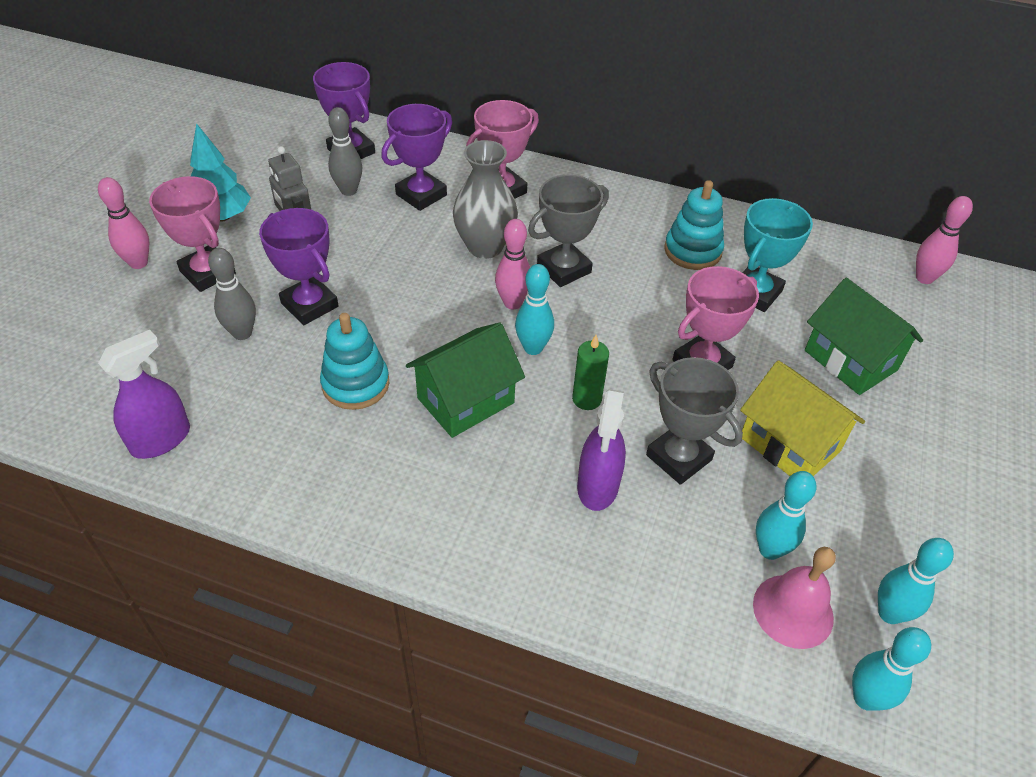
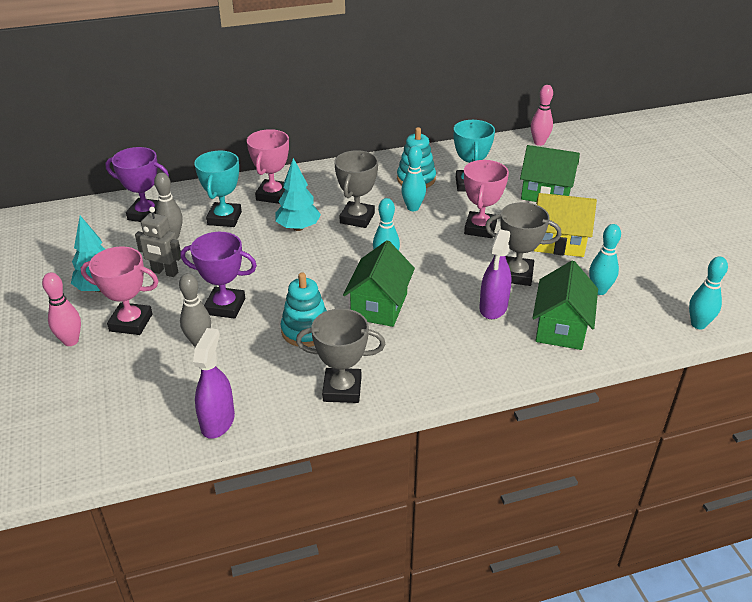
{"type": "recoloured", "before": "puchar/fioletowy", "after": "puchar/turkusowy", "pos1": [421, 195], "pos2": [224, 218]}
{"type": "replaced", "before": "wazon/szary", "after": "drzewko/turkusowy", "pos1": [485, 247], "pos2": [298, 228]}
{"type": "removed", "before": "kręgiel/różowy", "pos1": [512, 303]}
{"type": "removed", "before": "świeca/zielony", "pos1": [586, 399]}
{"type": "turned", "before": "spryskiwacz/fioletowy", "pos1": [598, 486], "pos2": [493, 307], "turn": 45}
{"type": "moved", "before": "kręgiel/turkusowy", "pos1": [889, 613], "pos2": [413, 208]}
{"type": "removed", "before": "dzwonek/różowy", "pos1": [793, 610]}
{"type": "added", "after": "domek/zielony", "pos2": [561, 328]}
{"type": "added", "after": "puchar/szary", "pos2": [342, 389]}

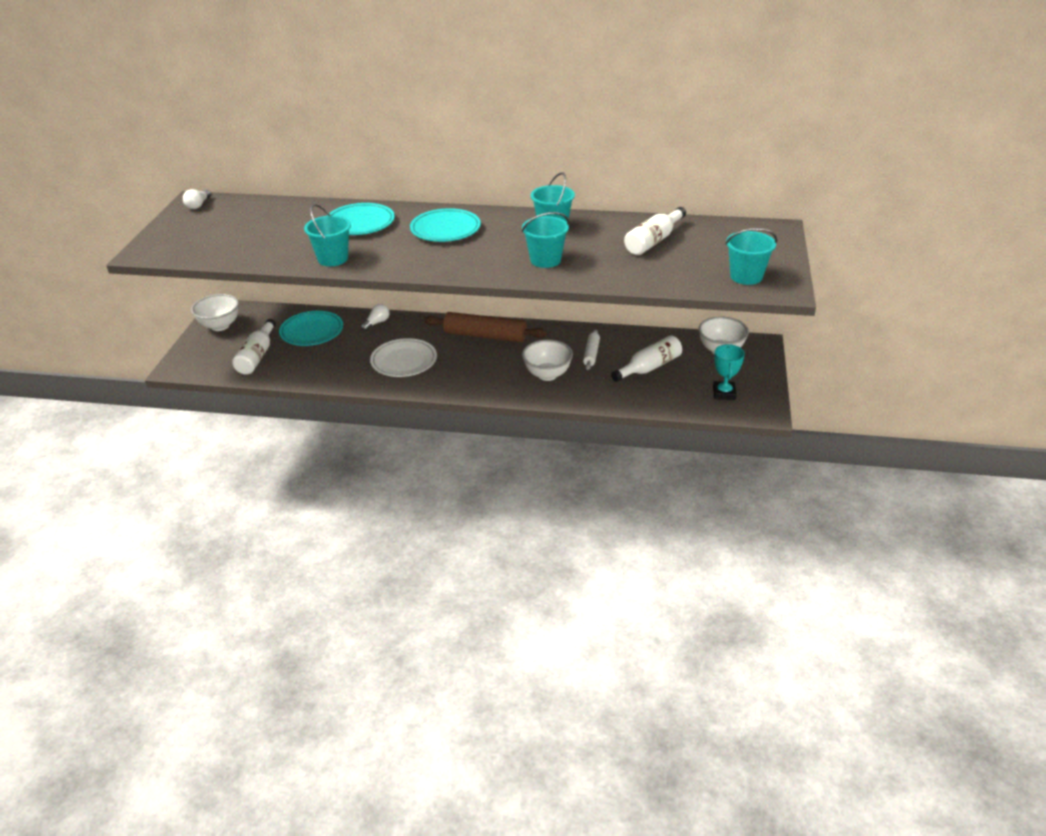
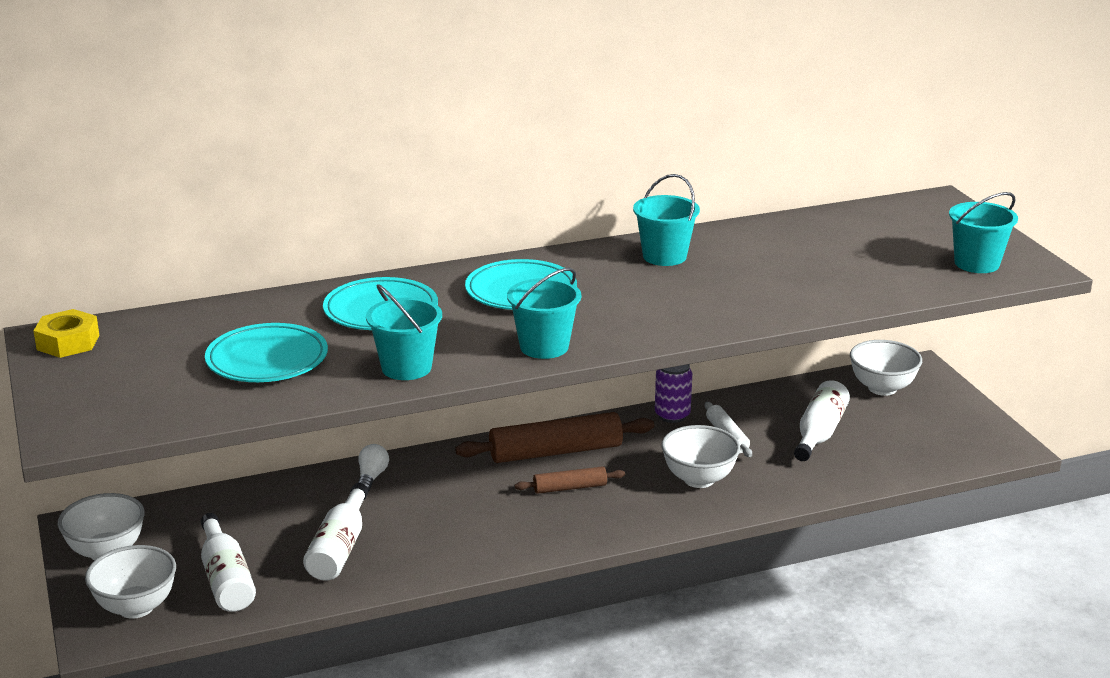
{"type": "replaced", "before": "żarówka/biały", "after": "nakrętka/żółty", "pos1": [198, 205], "pos2": [68, 342]}
{"type": "moved", "before": "butelka/biały", "pos1": [654, 241], "pos2": [340, 548]}
{"type": "moved", "before": "wiadro/turkusowy", "pos1": [545, 260], "pos2": [544, 347]}
{"type": "moved", "before": "talerz/turkusowy", "pos1": [312, 331], "pos2": [267, 359]}
{"type": "removed", "before": "talerz/biały", "pos1": [404, 361]}
{"type": "removed", "before": "puchar/turkusowy", "pos1": [724, 393]}
{"type": "added", "after": "puszka/fioletowy", "pos2": [672, 415]}
{"type": "added", "after": "wałek do ciasta/brązowy", "pos2": [570, 488]}
{"type": "added", "after": "miska/biały", "pos2": [136, 607]}

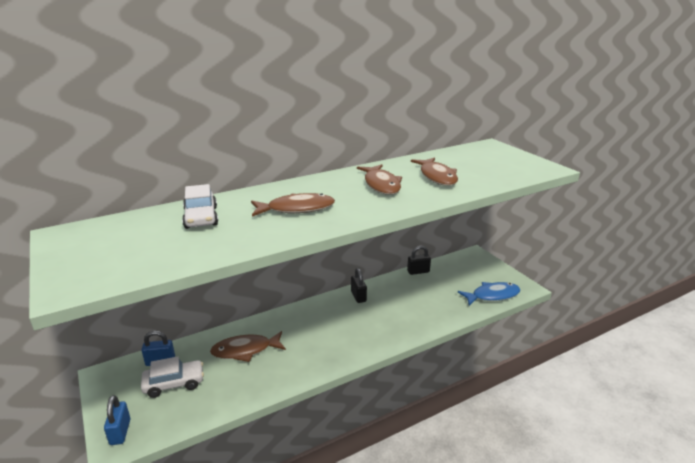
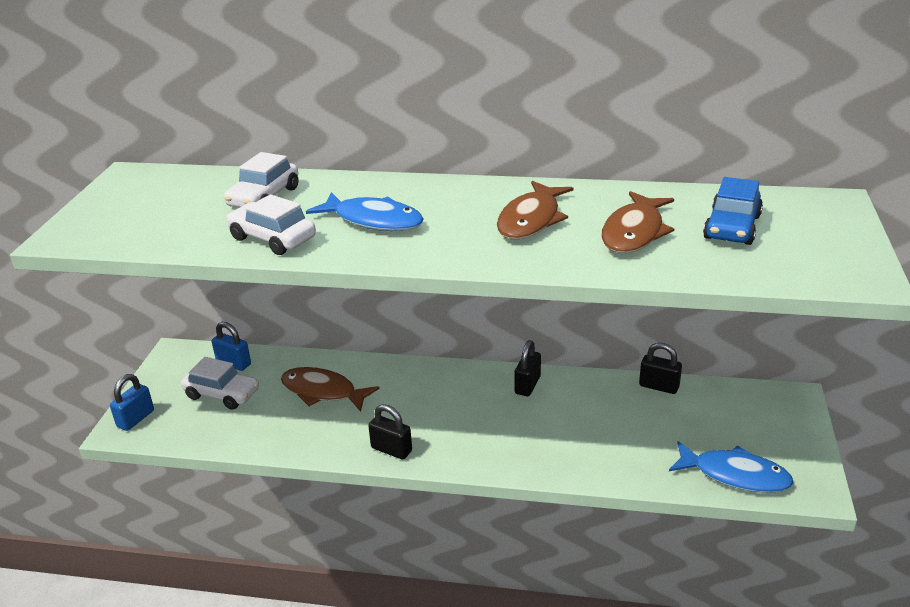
{"type": "recoloured", "before": "ryba/brązowy", "after": "ryba/niebieski", "pos1": [296, 209], "pos2": [373, 220]}
{"type": "added", "after": "samochód/niebieski", "pos2": [732, 227]}
{"type": "added", "after": "samochód/biały", "pos2": [272, 238]}
{"type": "added", "after": "kłódka/czarny", "pos2": [391, 449]}

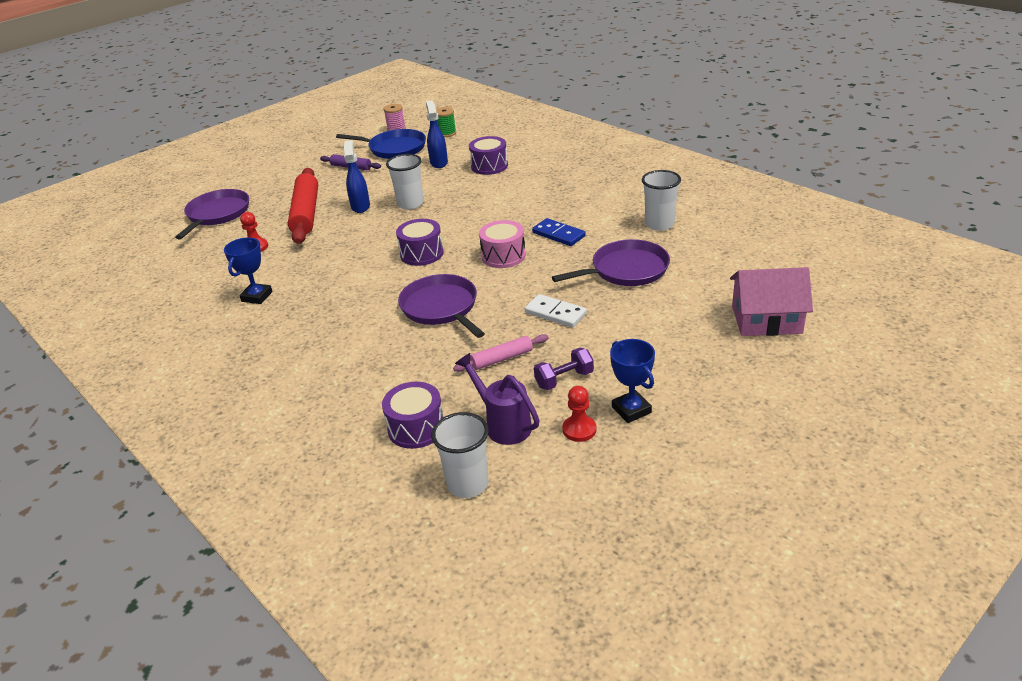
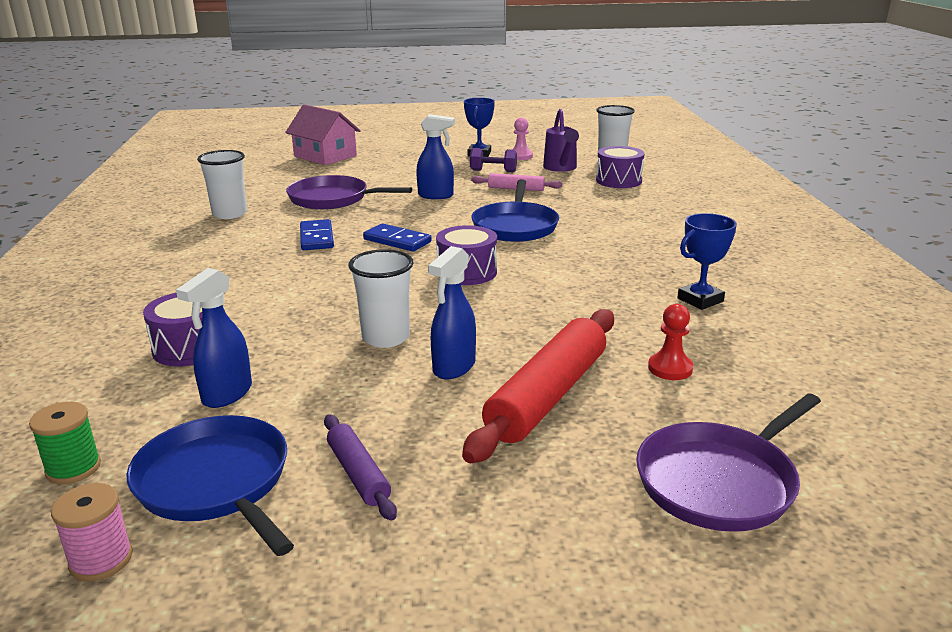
{"type": "replaced", "before": "bęben/różowy", "after": "kostka domina/niebieski", "pos1": [503, 256], "pos2": [397, 241]}
{"type": "recoloured", "before": "patelnia/fioletowy", "after": "patelnia/niebieski", "pos1": [441, 308], "pos2": [515, 226]}
{"type": "replaced", "before": "kostka domina/biały", "after": "spryskiwacz/niebieski", "pos1": [555, 313], "pos2": [436, 196]}
{"type": "recoloured", "before": "pionek/czerwony", "after": "pionek/różowy", "pos1": [579, 429], "pos2": [520, 156]}

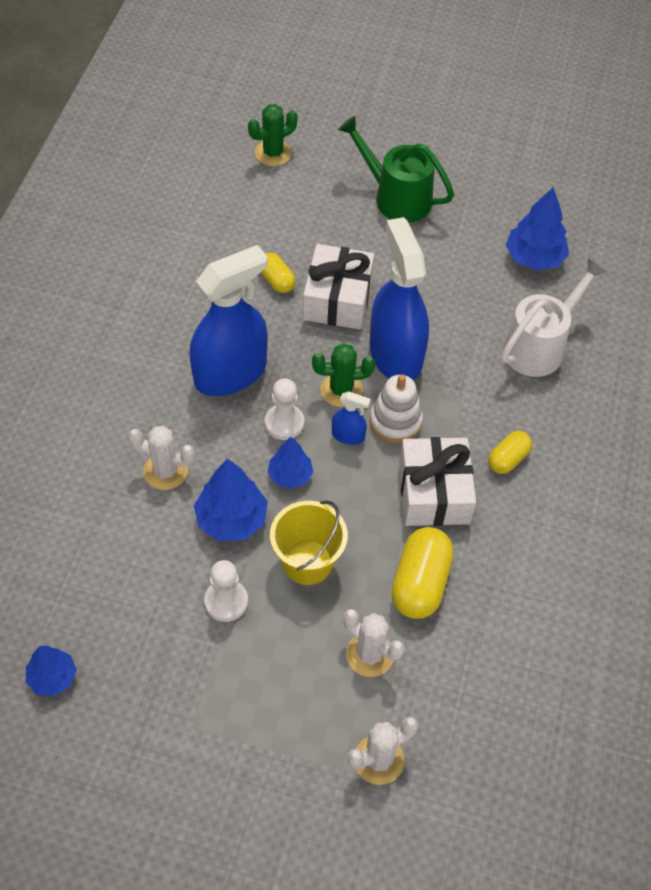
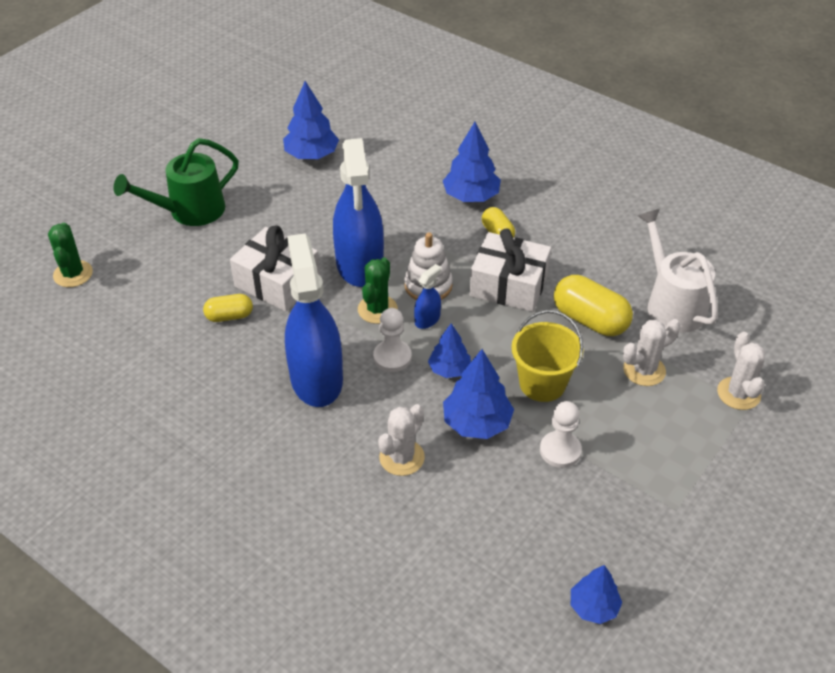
{"type": "turned", "before": "spryskiwacz/niebieski", "pos1": [395, 354], "pos2": [360, 264], "turn": -105}
{"type": "moved", "before": "konewka/biały", "pos1": [539, 346], "pos2": [671, 303]}
{"type": "added", "after": "drzewko/niebieski", "pos2": [471, 196]}

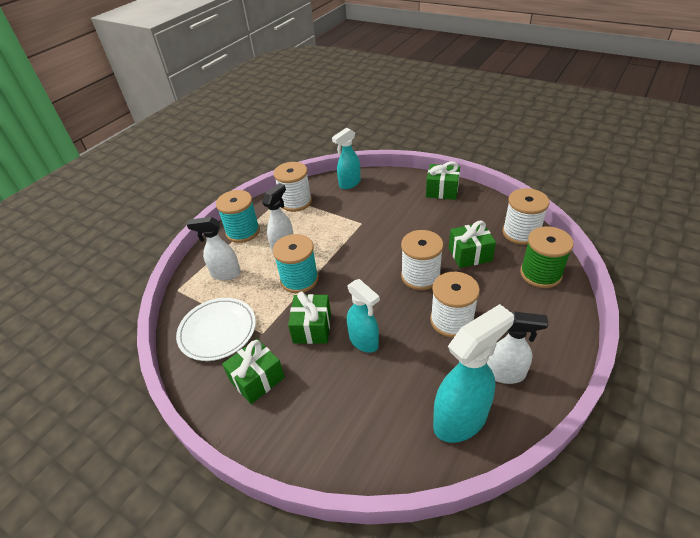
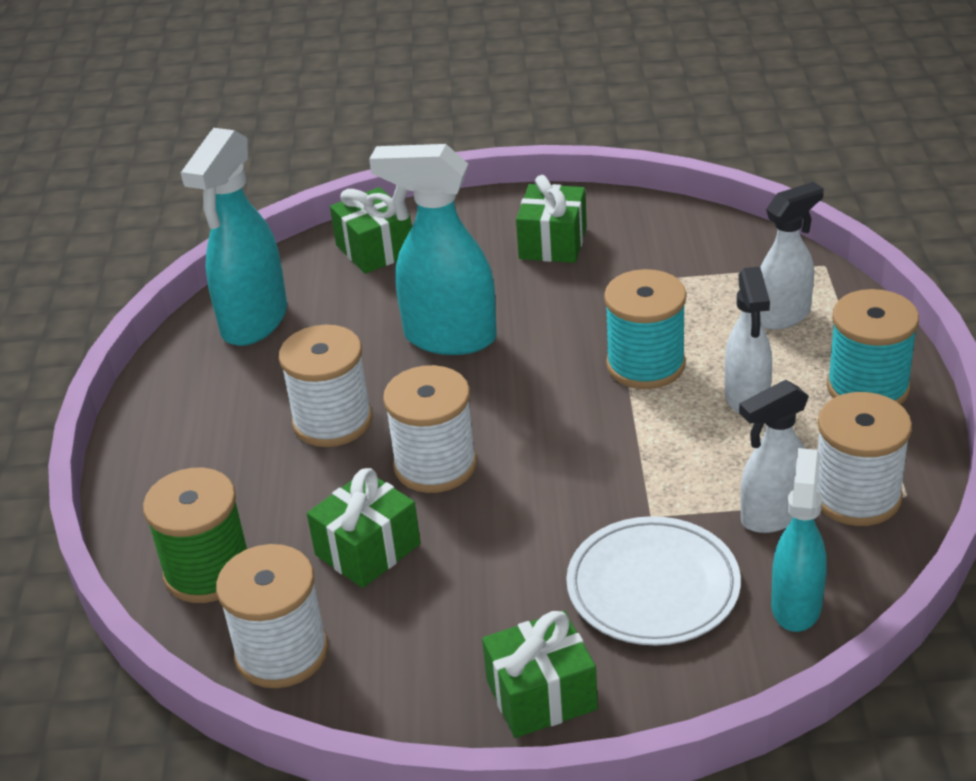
{"type": "resized", "before": "spryskiwacz/turkusowy", "pos1": [364, 341], "pos2": [448, 338], "scale": 1.53}
{"type": "moved", "before": "prezent/zielony", "pos1": [312, 328], "pos2": [375, 249]}
{"type": "moved", "before": "talerz/biały", "pos1": [217, 331], "pos2": [653, 587]}
{"type": "moved", "before": "spryskiwacz/biały", "pos1": [506, 374], "pos2": [772, 516]}

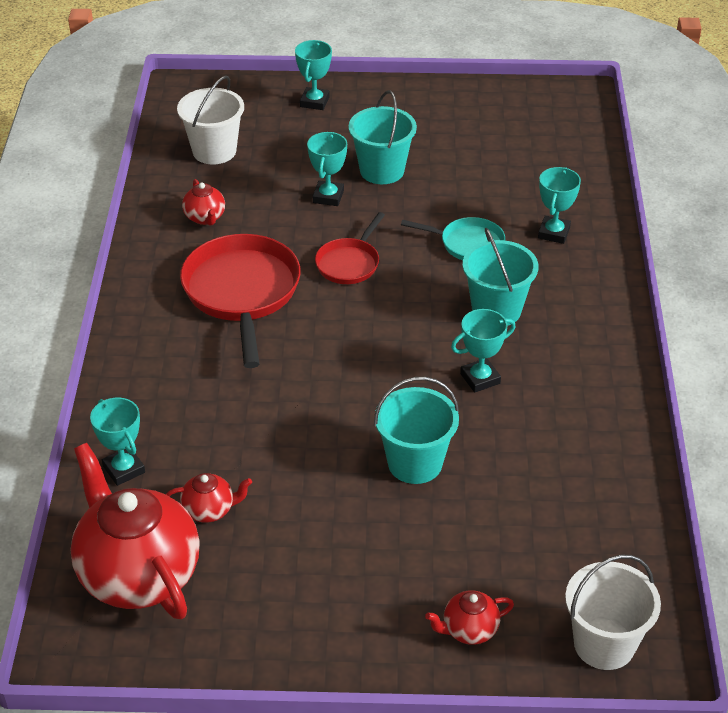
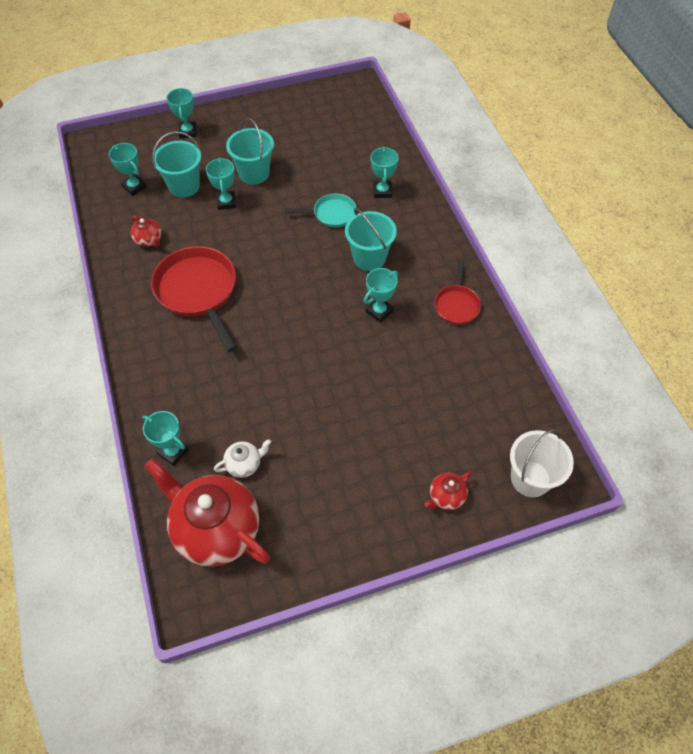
{"type": "replaced", "before": "wiadro/biały", "after": "puchar/turkusowy", "pos1": [214, 151], "pos2": [134, 187]}
{"type": "moved", "before": "patelnia/czerwony", "pos1": [349, 263], "pos2": [457, 305]}
{"type": "moved", "before": "wiadro/turkusowy", "pos1": [415, 463], "pos2": [184, 186]}
{"type": "recoloured", "before": "imbryk/czerwony", "after": "imbryk/biały", "pos1": [209, 510], "pos2": [244, 464]}

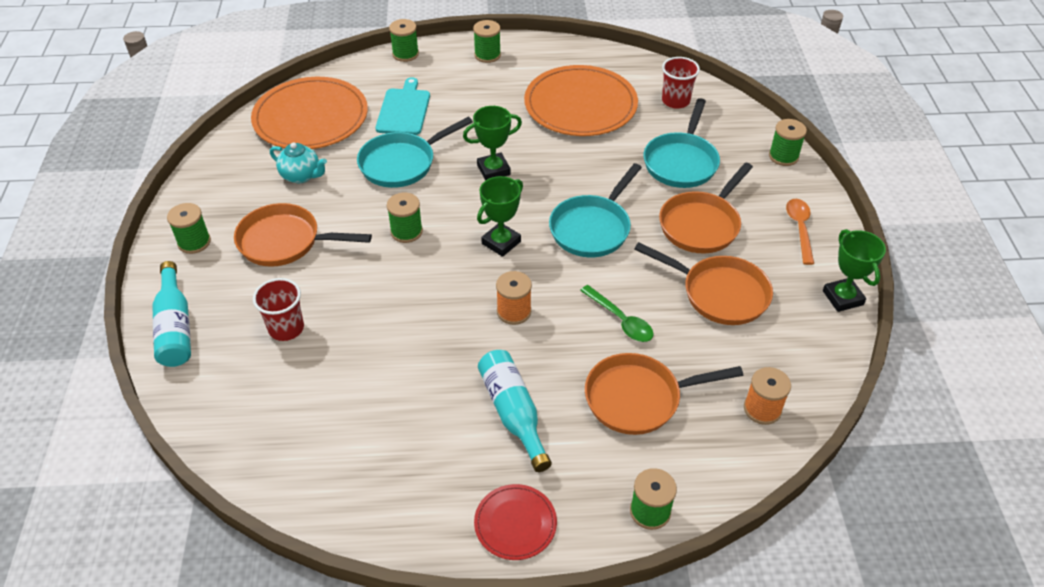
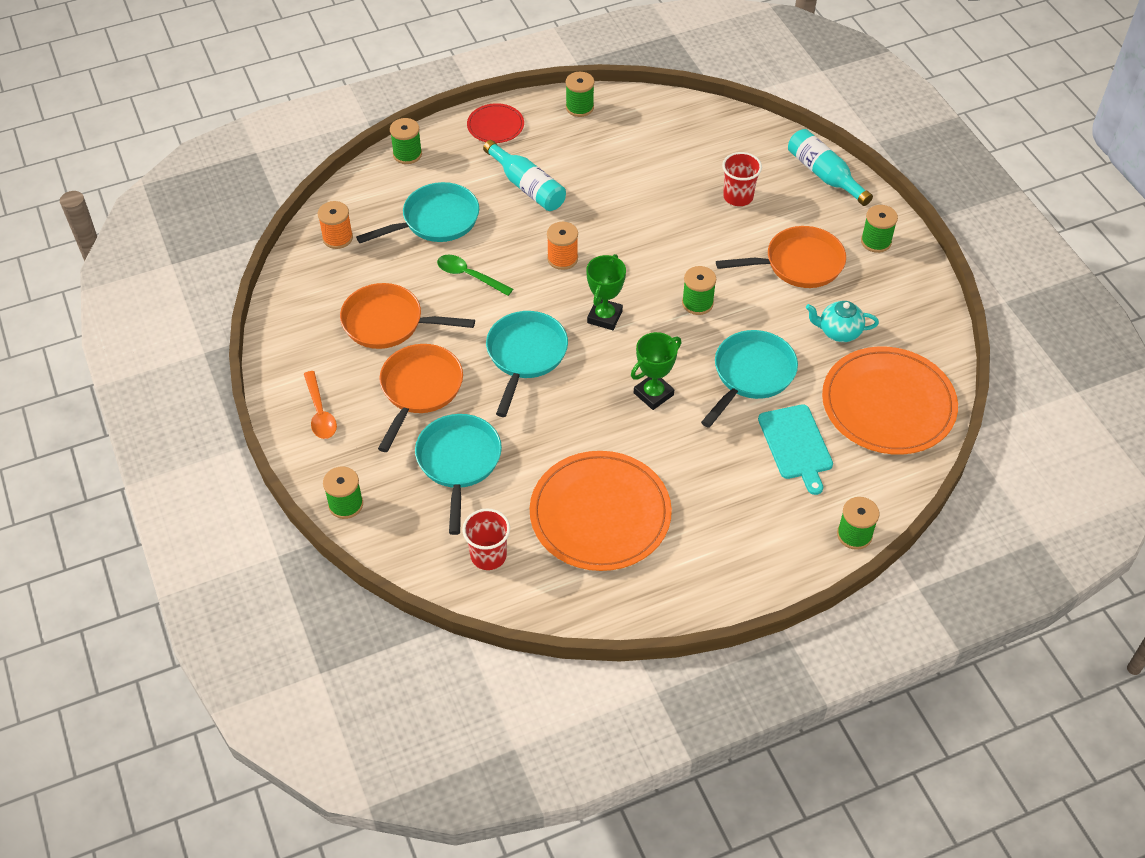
{"type": "moved", "before": "szpulka/zielony", "pos1": [487, 55], "pos2": [579, 107]}
{"type": "removed", "before": "puchar/zielony", "pos1": [842, 298]}
{"type": "recoloured", "before": "patelnia/pomarańczowy", "after": "patelnia/turkusowy", "pos1": [638, 398], "pos2": [436, 220]}

